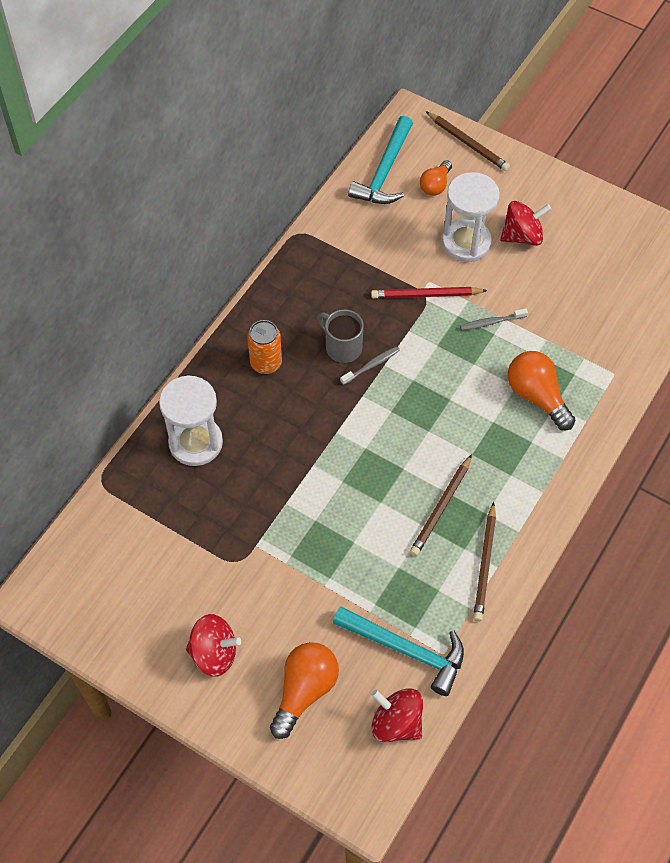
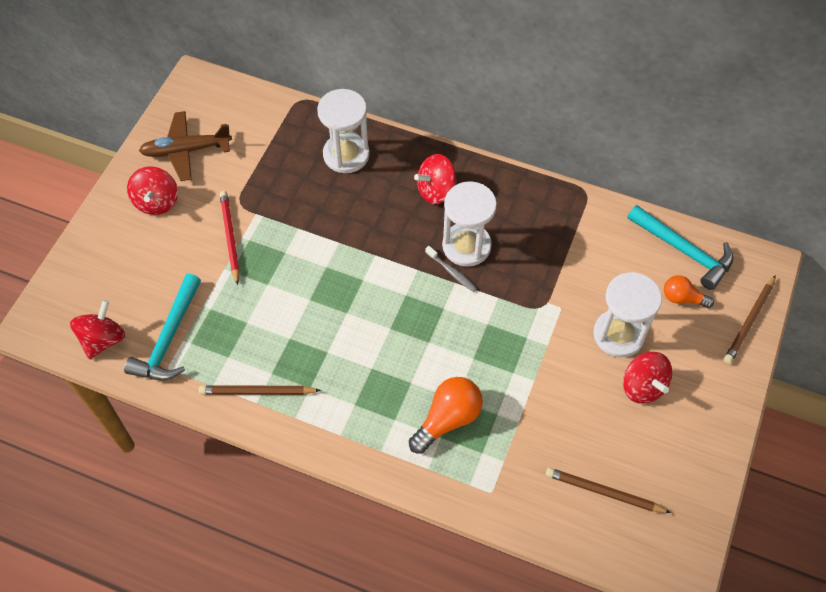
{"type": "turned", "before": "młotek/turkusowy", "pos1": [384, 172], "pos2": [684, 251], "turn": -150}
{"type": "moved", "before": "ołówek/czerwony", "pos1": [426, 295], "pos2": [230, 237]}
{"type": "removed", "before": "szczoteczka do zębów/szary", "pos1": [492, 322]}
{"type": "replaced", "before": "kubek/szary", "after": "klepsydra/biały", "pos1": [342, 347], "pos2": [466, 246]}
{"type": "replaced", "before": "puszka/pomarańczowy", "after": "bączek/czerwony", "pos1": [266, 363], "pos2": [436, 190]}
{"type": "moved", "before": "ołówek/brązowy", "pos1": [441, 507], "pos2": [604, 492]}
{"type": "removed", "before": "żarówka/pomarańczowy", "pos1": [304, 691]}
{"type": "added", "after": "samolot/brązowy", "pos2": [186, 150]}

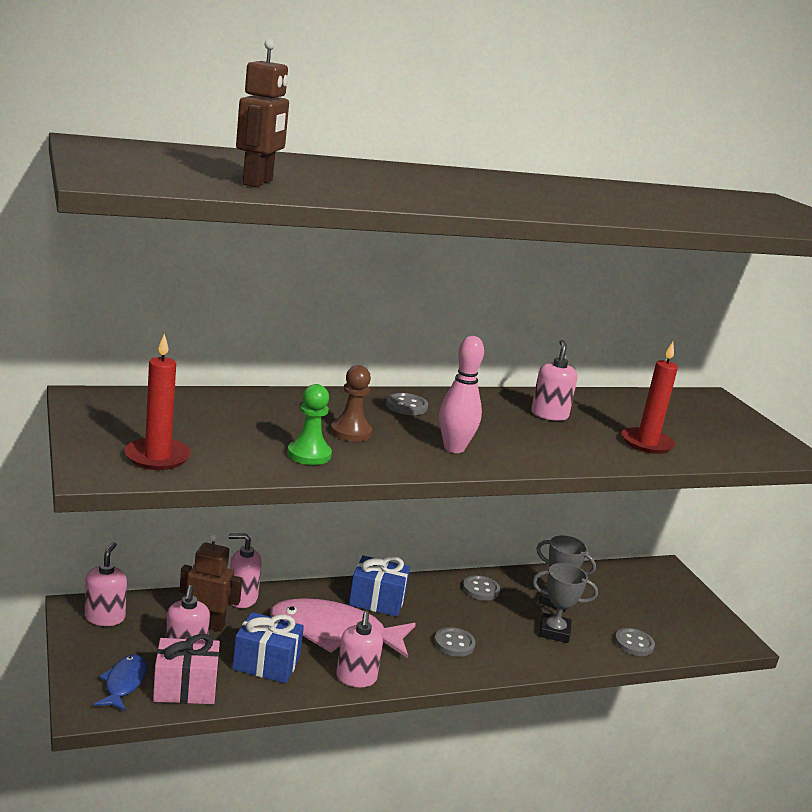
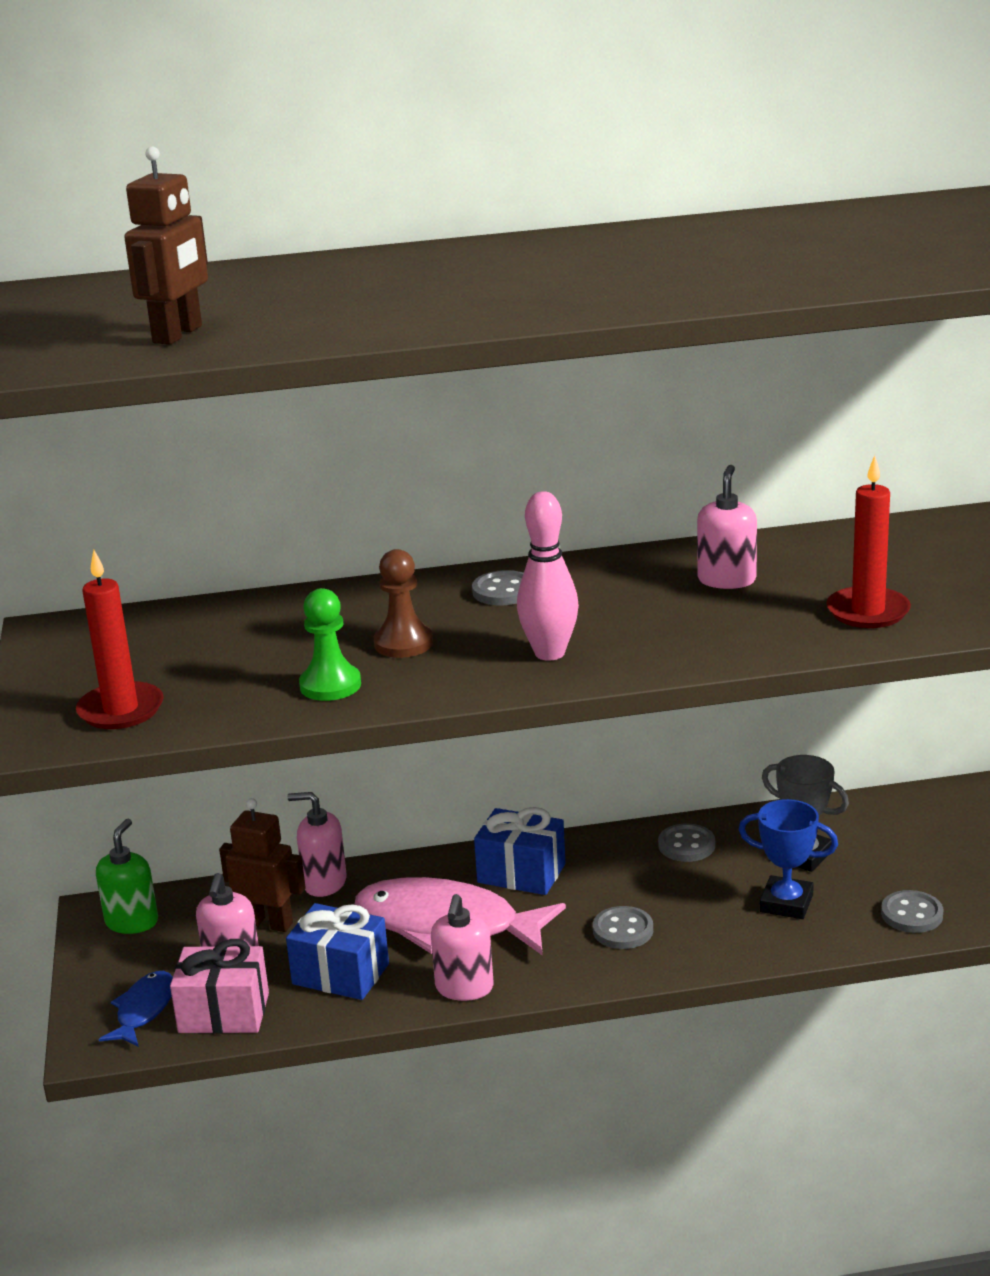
{"type": "recoloured", "before": "dozownik mydła/różowy", "after": "dozownik mydła/zielony", "pos1": [105, 617], "pos2": [132, 922]}
{"type": "recoloured", "before": "puchar/szary", "after": "puchar/niebieski", "pos1": [554, 632], "pos2": [786, 903]}

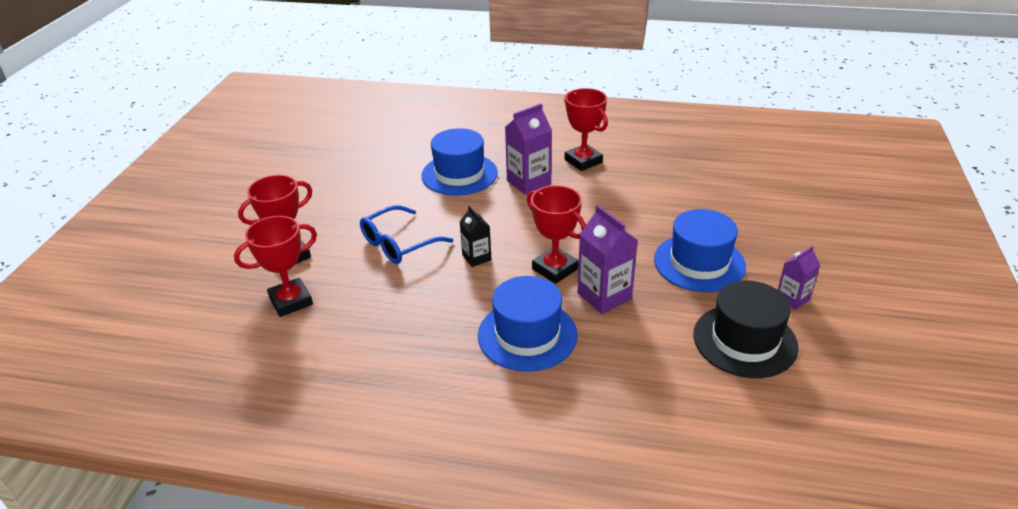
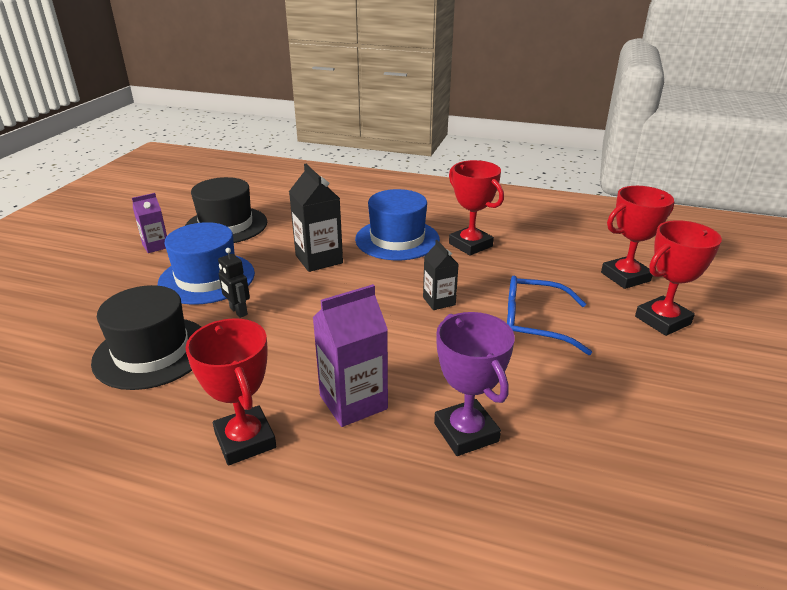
{"type": "replaced", "before": "kapelusz/niebieski", "after": "puchar/fioletowy", "pos1": [459, 174], "pos2": [466, 432]}
{"type": "moved", "before": "puchar/czerwony", "pos1": [555, 269], "pos2": [470, 245]}
{"type": "turned", "before": "okulary/niebieski", "pos1": [399, 244], "pos2": [534, 323], "turn": -135}
{"type": "recoloured", "before": "karton mleka/fioletowy", "after": "karton mleka/czarny", "pos1": [604, 296], "pos2": [319, 259]}
{"type": "added", "after": "robot/czarny", "pos2": [238, 311]}
{"type": "added", "after": "kapelusz/czarny", "pos2": [152, 352]}

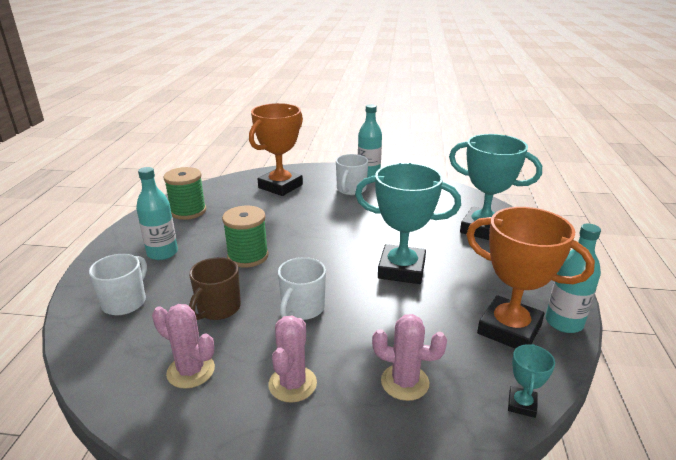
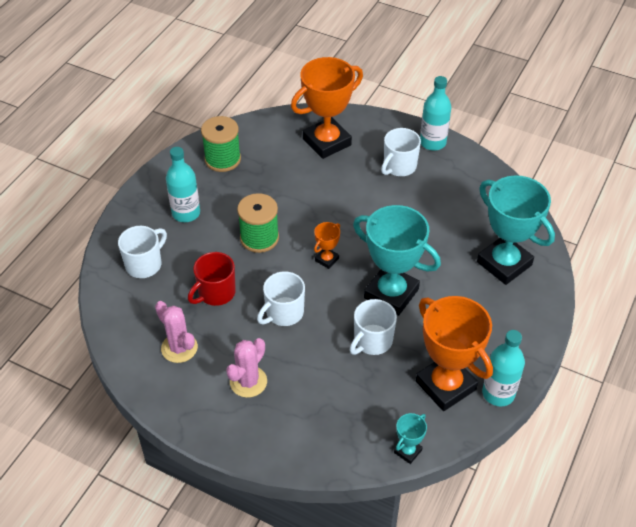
{"type": "recoloured", "before": "kubek/brązowy", "after": "kubek/czerwony", "pos1": [218, 308], "pos2": [215, 293]}
{"type": "removed", "before": "kaktus/różowy", "pos1": [404, 382]}
{"type": "added", "after": "puchar/pomarańczowy", "pos2": [327, 259]}
{"type": "added", "after": "kubek/biały", "pos2": [372, 341]}

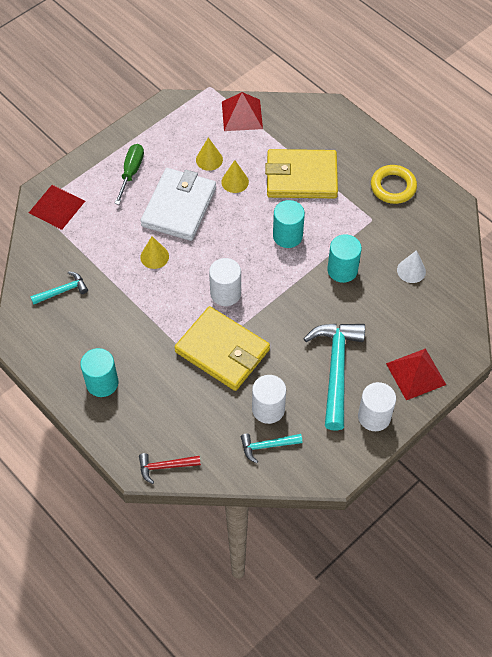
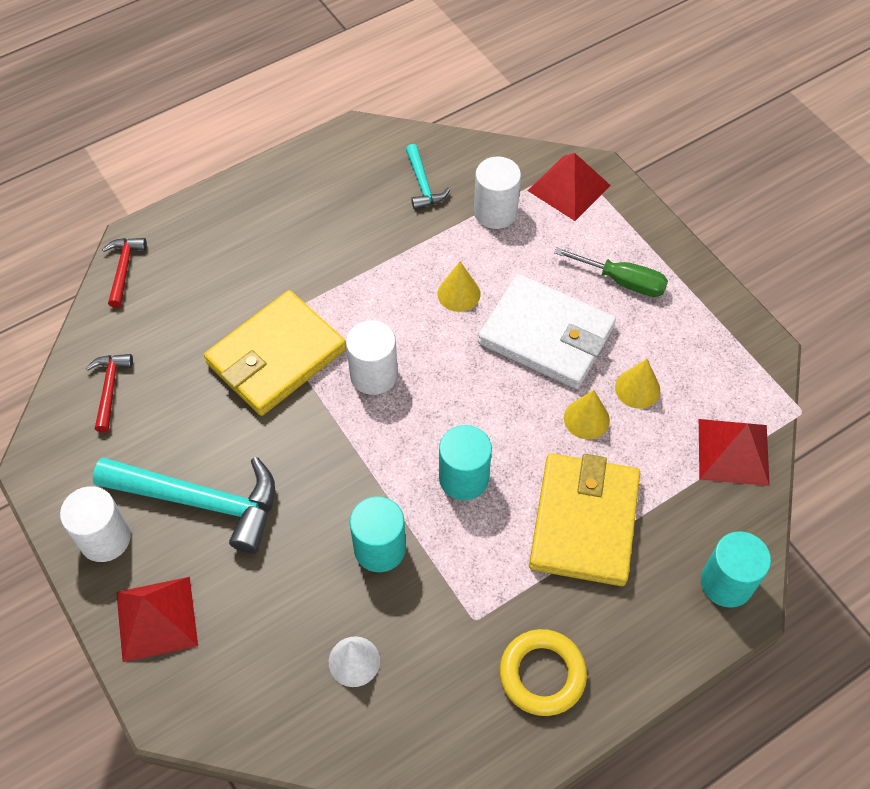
{"type": "moved", "before": "walec/turkusowy", "pos1": [102, 383], "pos2": [726, 583]}
{"type": "moved", "before": "walec/biały", "pos1": [268, 409], "pos2": [495, 212]}
{"type": "recoloured", "before": "młotek/turkusowy", "after": "młotek/czerwony", "pos1": [267, 446], "pos2": [110, 389]}

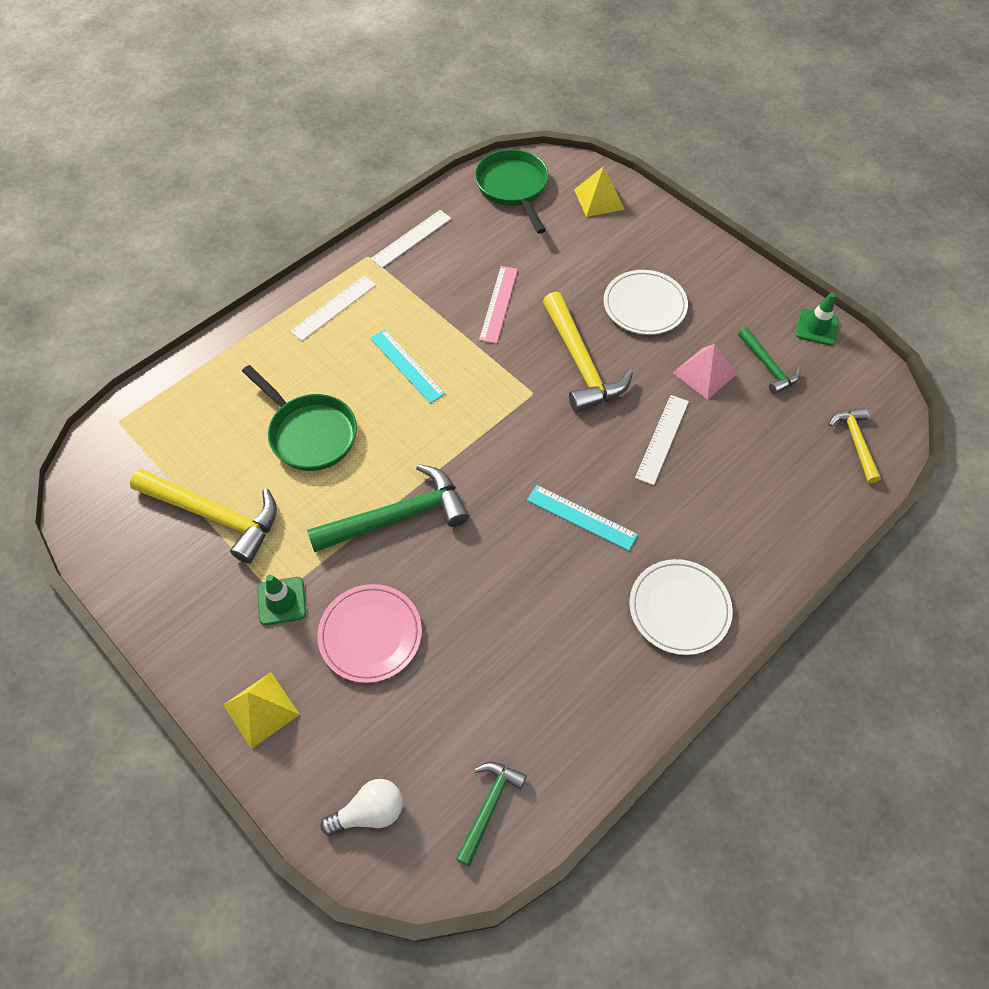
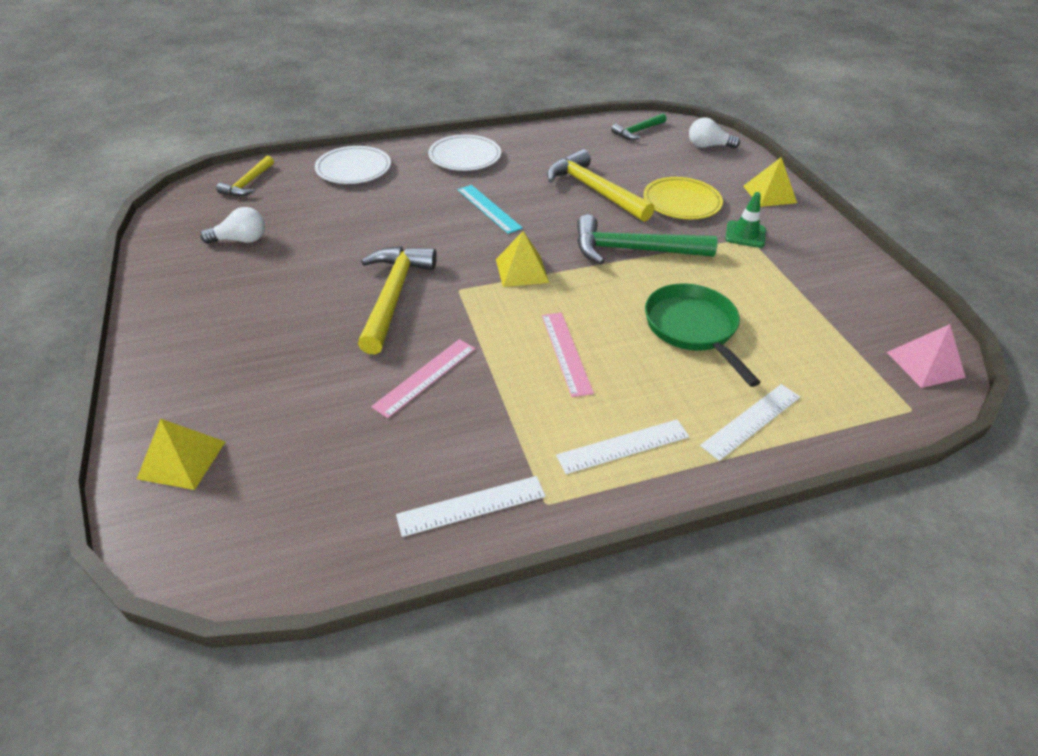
{"type": "removed", "before": "patelnia/zielony", "pos1": [513, 188]}
{"type": "moved", "before": "talerz/biały", "pos1": [644, 305], "pos2": [353, 169]}
{"type": "removed", "before": "pachołek/zielony", "pos1": [816, 327]}
{"type": "replaced", "before": "młotek/zielony", "after": "żarówka/biały", "pos1": [768, 366], "pos2": [241, 240]}
{"type": "recoloured", "before": "linijka/turkusowy", "after": "linijka/różowy", "pos1": [407, 365], "pos2": [566, 352]}
{"type": "moved", "before": "piramida/różowy", "pos1": [704, 373], "pos2": [925, 364]}
{"type": "moved", "before": "linijka/biały", "pos1": [662, 439], "pos2": [751, 421]}
{"type": "moved", "before": "młotek/żółty", "pos1": [215, 515], "pos2": [593, 190]}
{"type": "recoloured", "before": "talerz/różowy", "after": "talerz/żółty", "pos1": [370, 634], "pos2": [681, 202]}
{"type": "added", "after": "piramida/żółty", "pos2": [522, 270]}

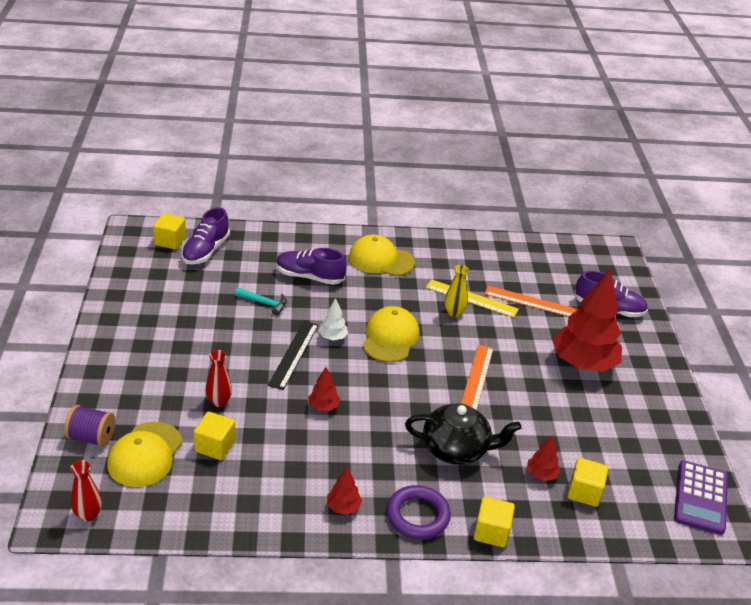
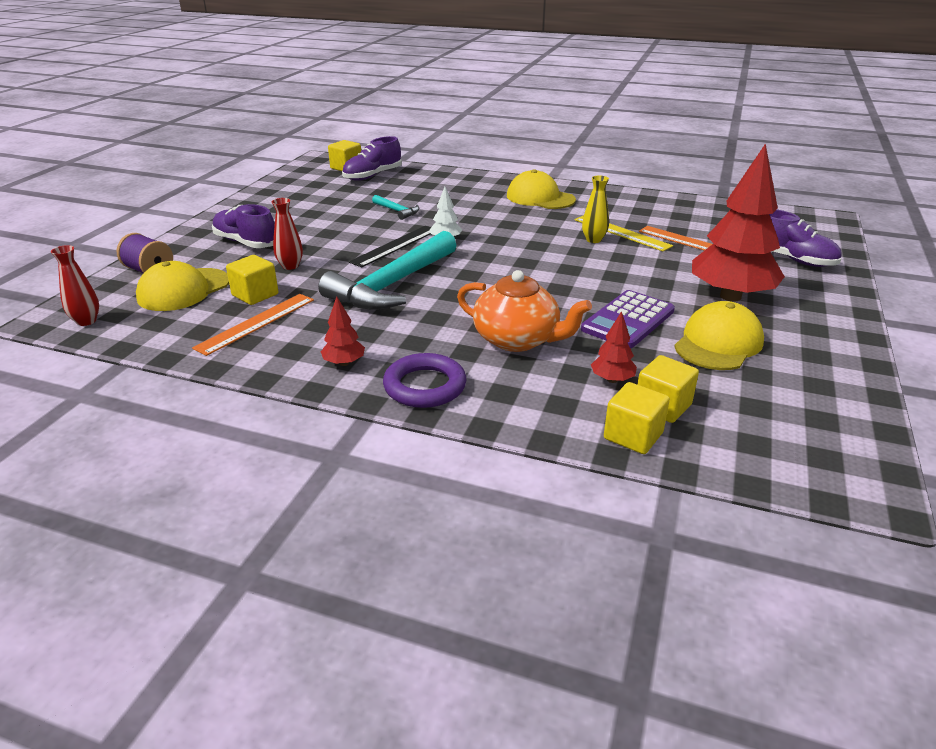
{"type": "moved", "before": "but/fioletowy", "pos1": [309, 277], "pos2": [246, 243]}
{"type": "moved", "before": "czapka/żółty", "pos1": [390, 337], "pos2": [718, 343]}
{"type": "moved", "before": "linijka/pomarańczowy", "pos1": [476, 379], "pos2": [256, 323]}
{"type": "replaced", "before": "drzewko/czerwony", "after": "młotek/turkusowy", "pos1": [323, 407], "pos2": [392, 285]}
{"type": "recoloured", "before": "imbryk/czarny", "after": "imbryk/pomarańczowy", "pos1": [456, 449], "pos2": [517, 339]}
{"type": "moved", "before": "kalkulator/fioletowy", "pos1": [701, 498], "pos2": [628, 320]}
{"type": "moved", "before": "sześcian/żółty", "pos1": [491, 532], "pos2": [633, 436]}

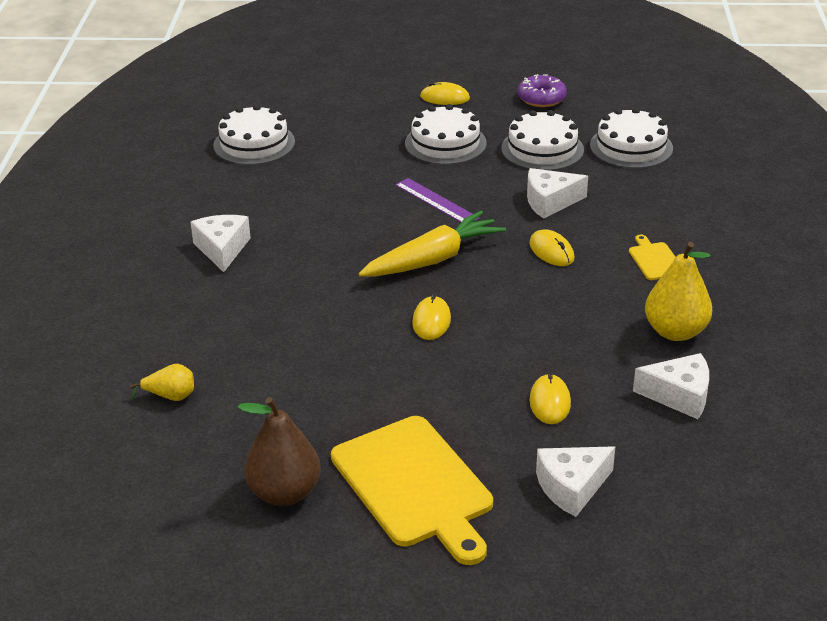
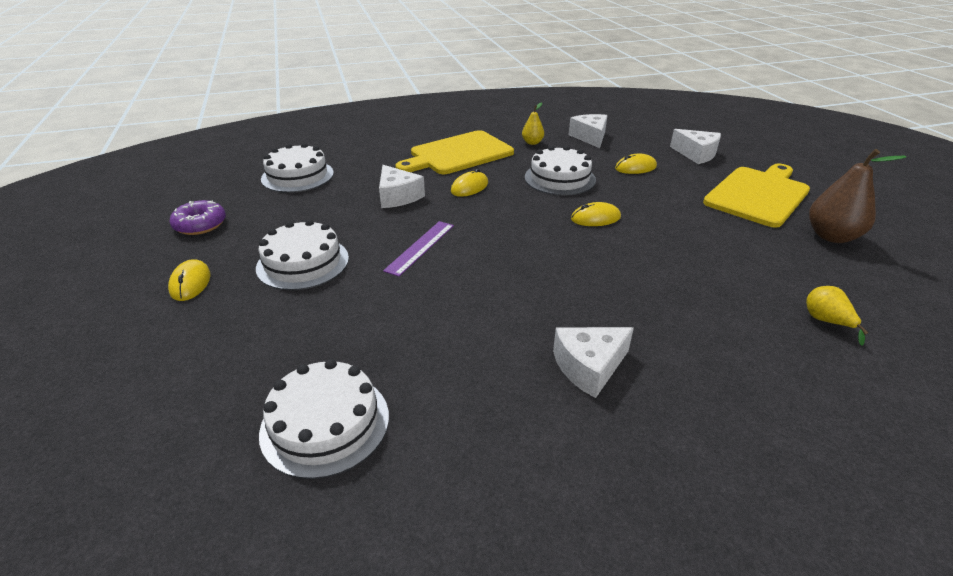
{"type": "moved", "before": "tort/biały", "pos1": [542, 149], "pos2": [559, 178]}
{"type": "removed", "before": "marchewka/żółty", "pos1": [433, 259]}
{"type": "resized", "before": "deska do krojenia/żółty", "pos1": [655, 260], "pos2": [458, 154], "scale": 2.26}
{"type": "resized", "before": "gruszka/żółty", "pos1": [675, 331], "pos2": [532, 142], "scale": 0.54}

